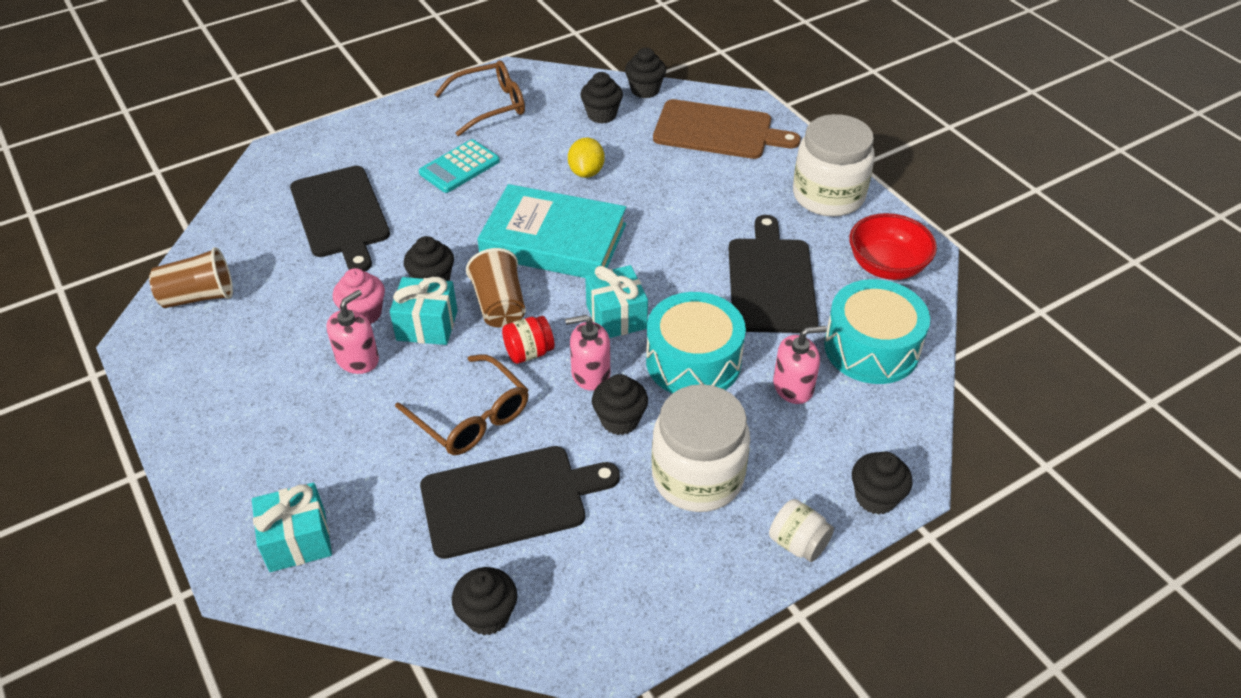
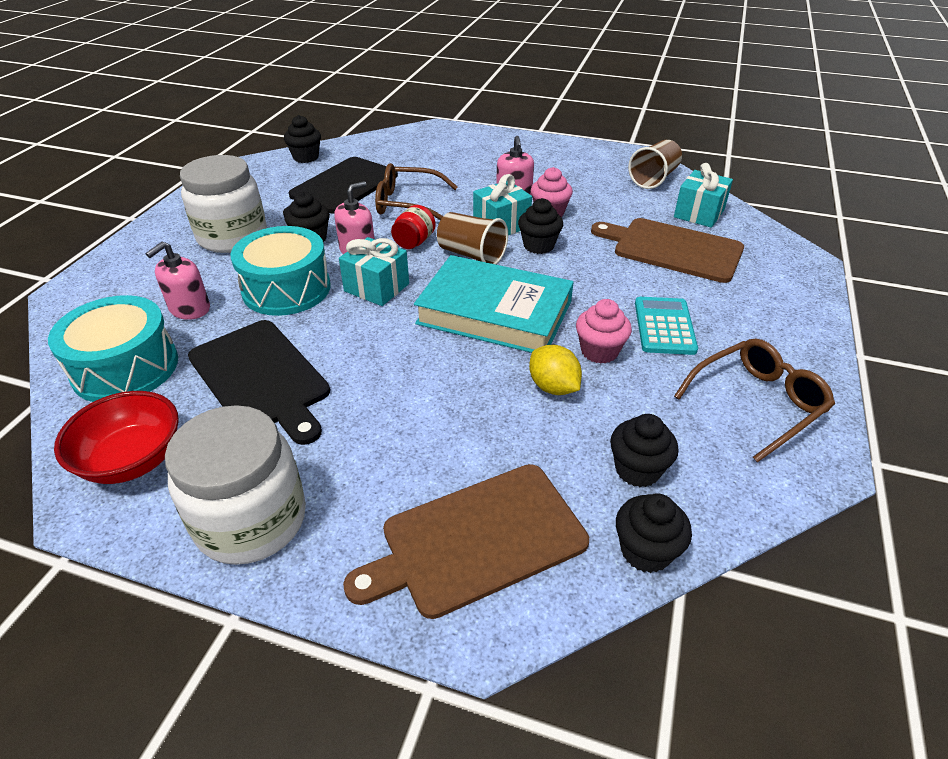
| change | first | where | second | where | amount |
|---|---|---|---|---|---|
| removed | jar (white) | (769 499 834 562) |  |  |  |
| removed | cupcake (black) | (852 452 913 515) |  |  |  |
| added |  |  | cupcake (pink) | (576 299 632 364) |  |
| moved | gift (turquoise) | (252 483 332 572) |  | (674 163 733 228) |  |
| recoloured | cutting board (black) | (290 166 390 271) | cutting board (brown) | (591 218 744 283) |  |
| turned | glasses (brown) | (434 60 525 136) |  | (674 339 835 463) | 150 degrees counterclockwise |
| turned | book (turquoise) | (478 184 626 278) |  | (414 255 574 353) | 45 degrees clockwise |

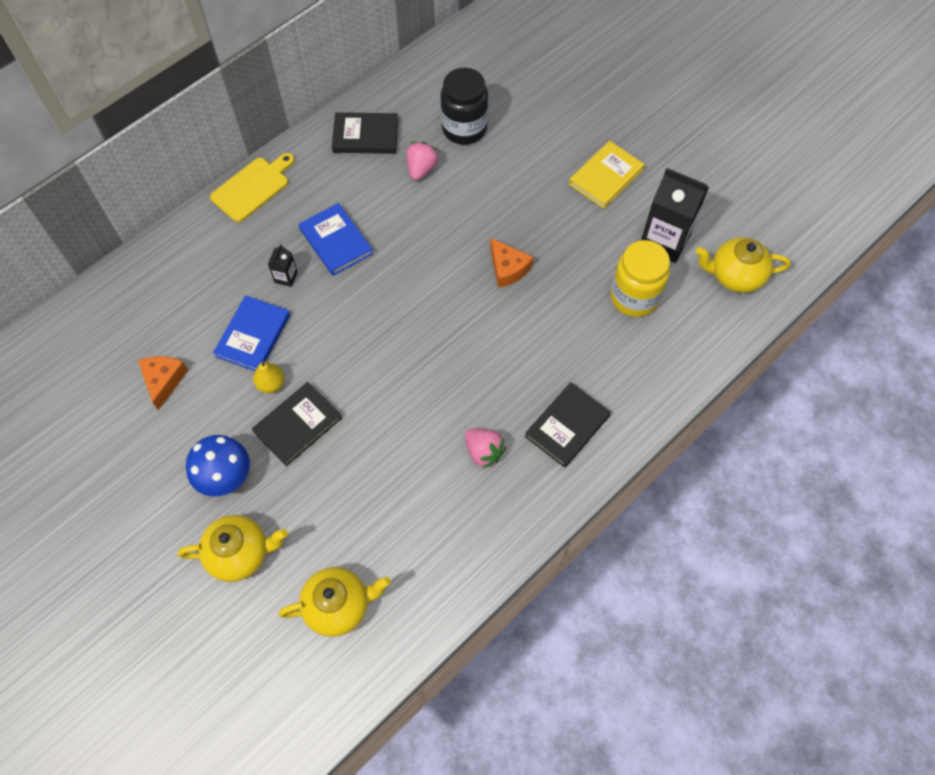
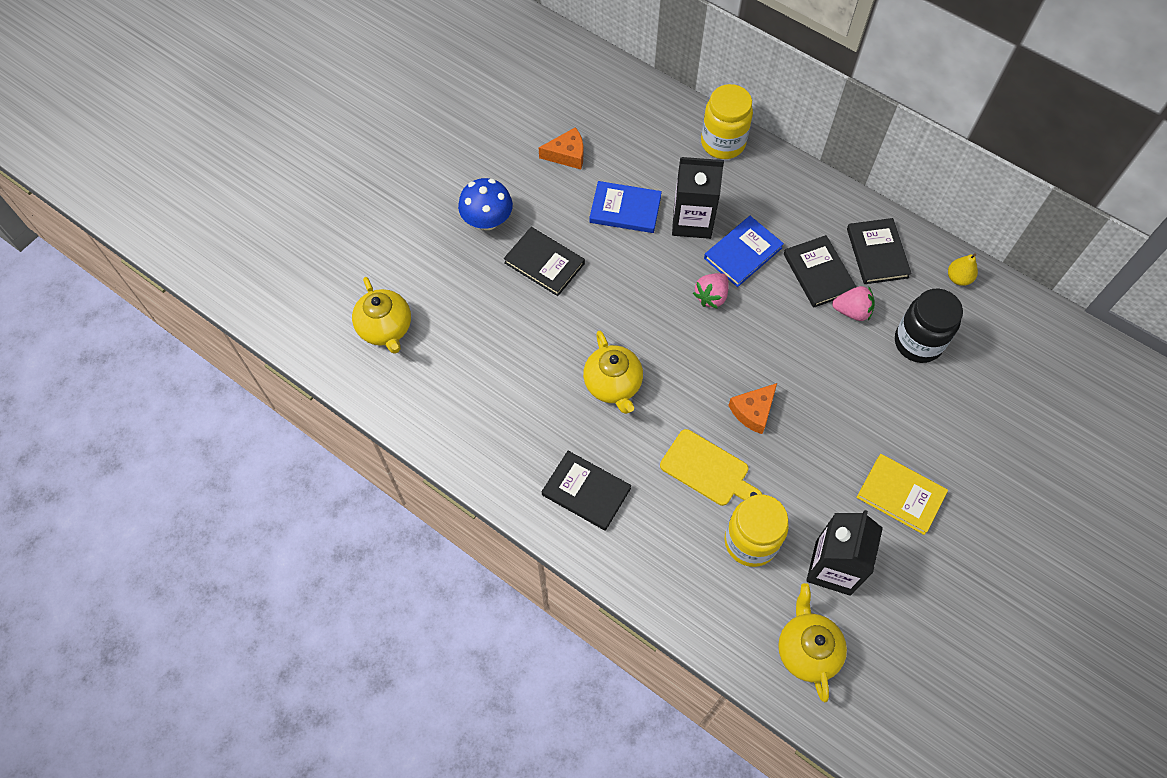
| change | first | where | second | where | amount |
|---|---|---|---|---|---|
| added |  |  | jar (yellow) | (701 84 753 159) |  |
| added |  |  | book (black) | (784 235 856 308) |  |
| moved | teapot (yellow) | (178 515 288 582) |  | (583 331 643 414) |  |
| moved | cutting board (yellow) | (210 153 295 222) |  | (660 429 762 506) |  |
| moved | pear (yellow) | (253 361 284 393) |  | (948 254 978 286) |  |
| moved | strawberry (pink) | (465 429 506 469) |  | (693 273 729 309) |  |
| resized | carton (black) | (268 244 298 287) |  | (672 157 724 239) | x2.23 |

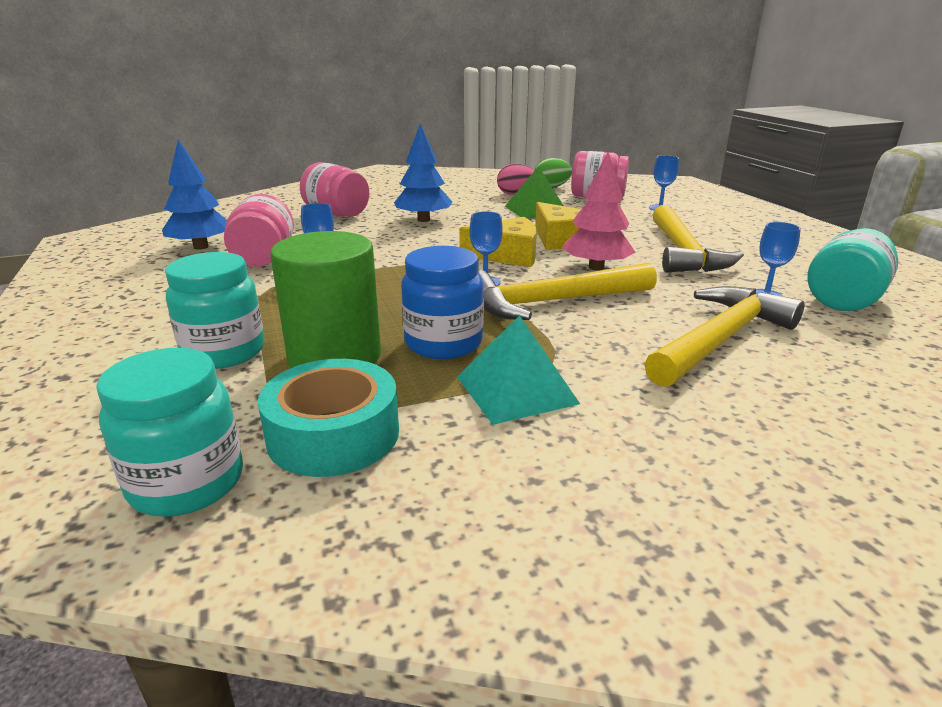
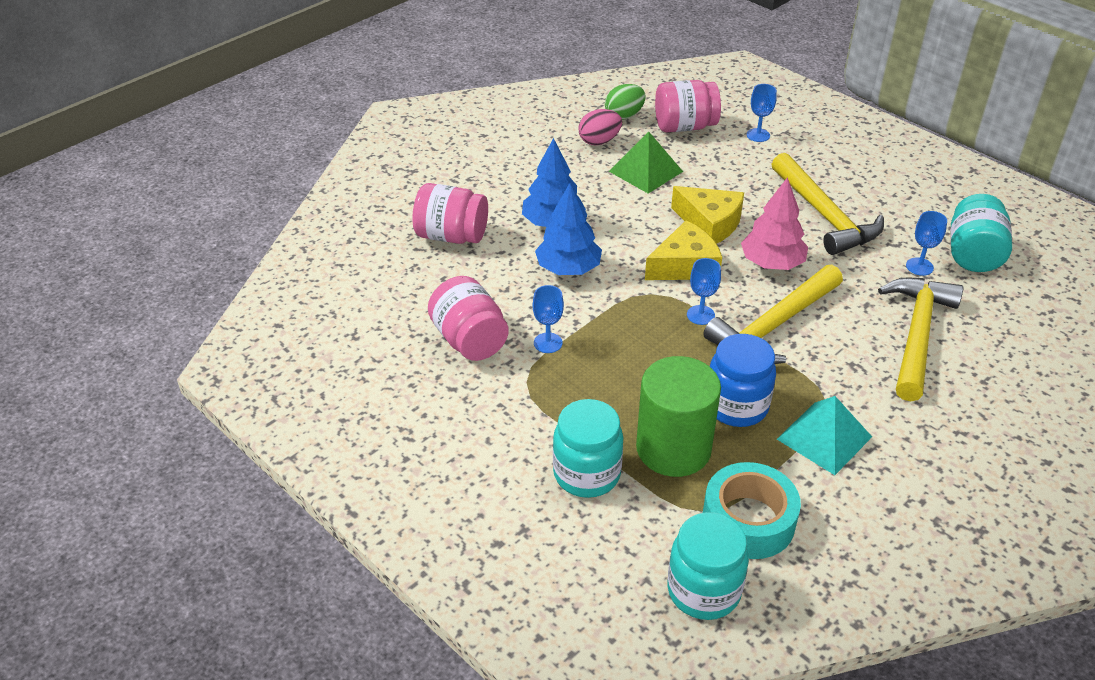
| change | first | where | second | where | amount |
|---|---|---|---|---|---|
| moved | tree (blue) | (162 140 227 250) |  | (535 183 602 275) |  |

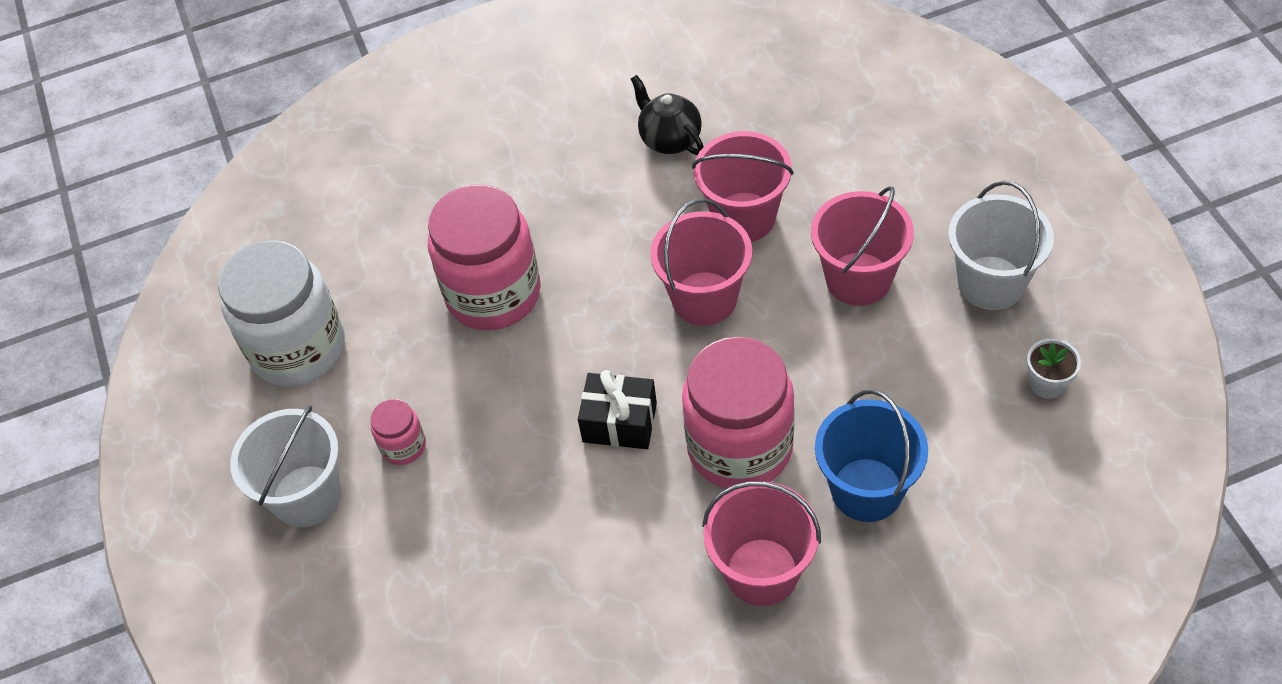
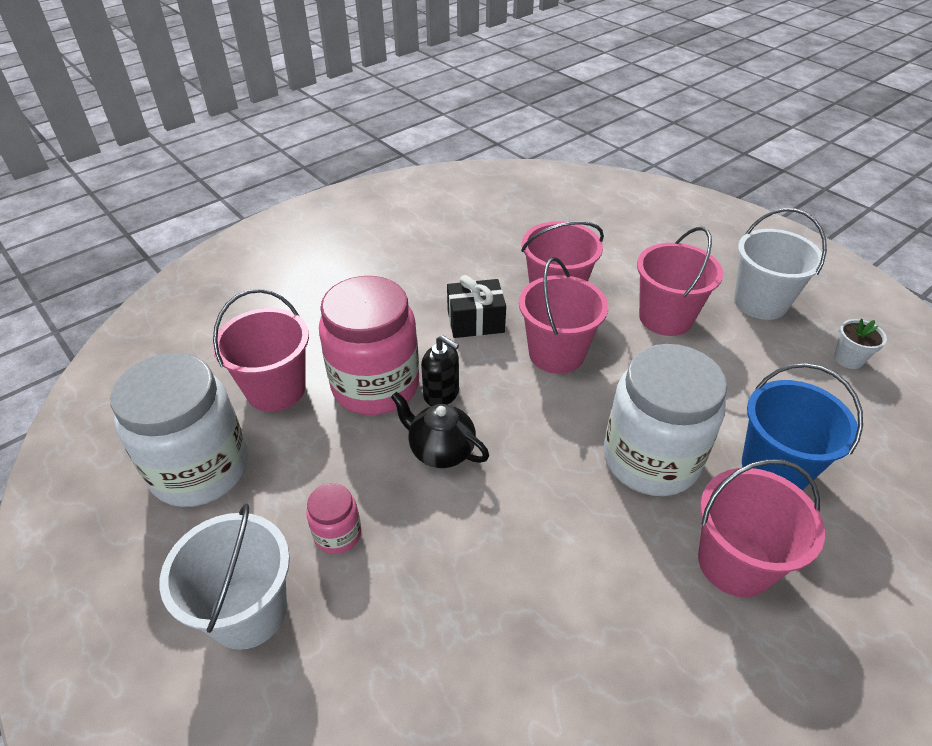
| change | first | where | second | where | amount |
|---|---|---|---|---|---|
| added |  |  | bucket (pink) | (213 289 309 412) |  |
| added |  |  | soap dispenser (black) | (421 335 459 406) |  |
| moved | gift (black) | (578 370 657 449) |  | (447 275 506 338) |  |
| moved | teapot (black) | (631 75 704 155) |  | (391 392 489 468) |  |
| recoloured | jar (pink) | (682 337 795 489) | jar (white) | (603 344 727 496) |  |

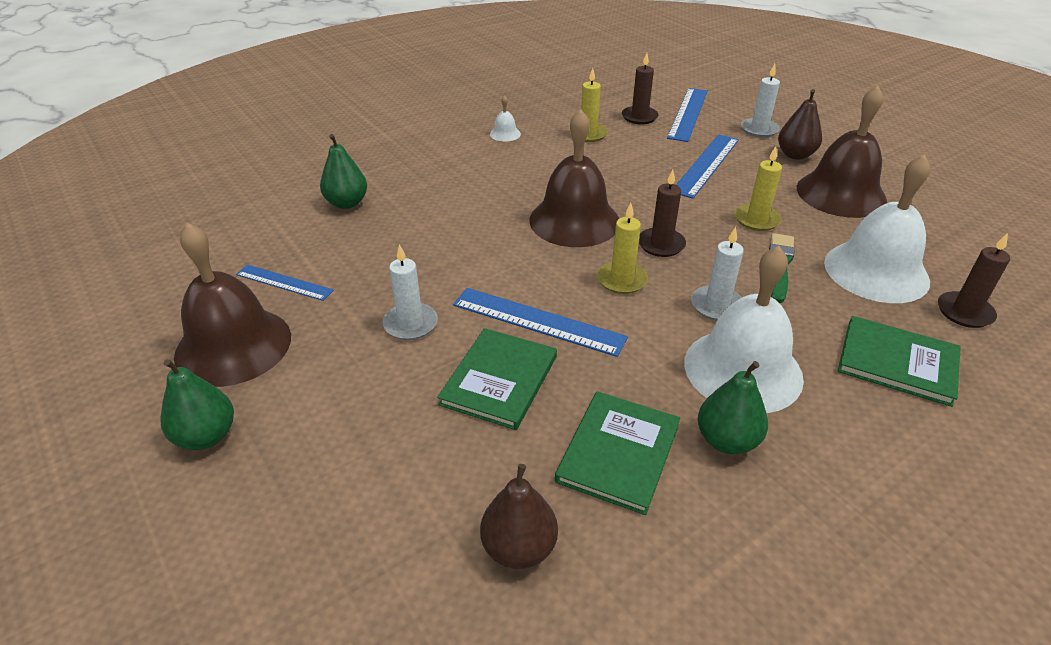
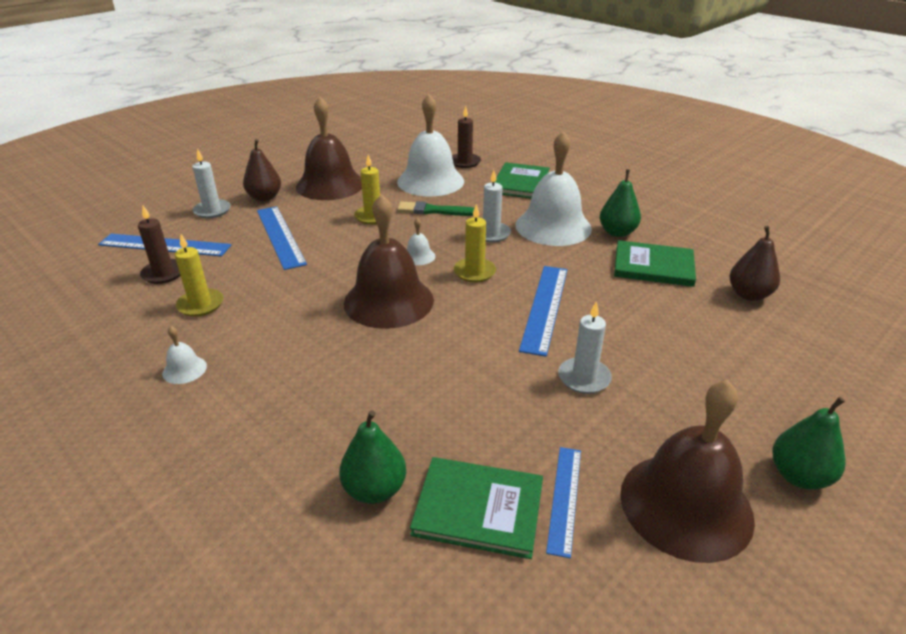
| change | first | where | second | where | amount |
|---|---|---|---|---|---|
| moved | book (green) | (437 328 557 430) |  | (410 457 543 559) |  |
| replaced | candle (brown) | (639 170 686 257) | bell (white) | (407 218 435 265) |  |
| turned | ruler (blue) | (676 134 739 199) |  | (257 206 307 270) | 45 degrees clockwise |

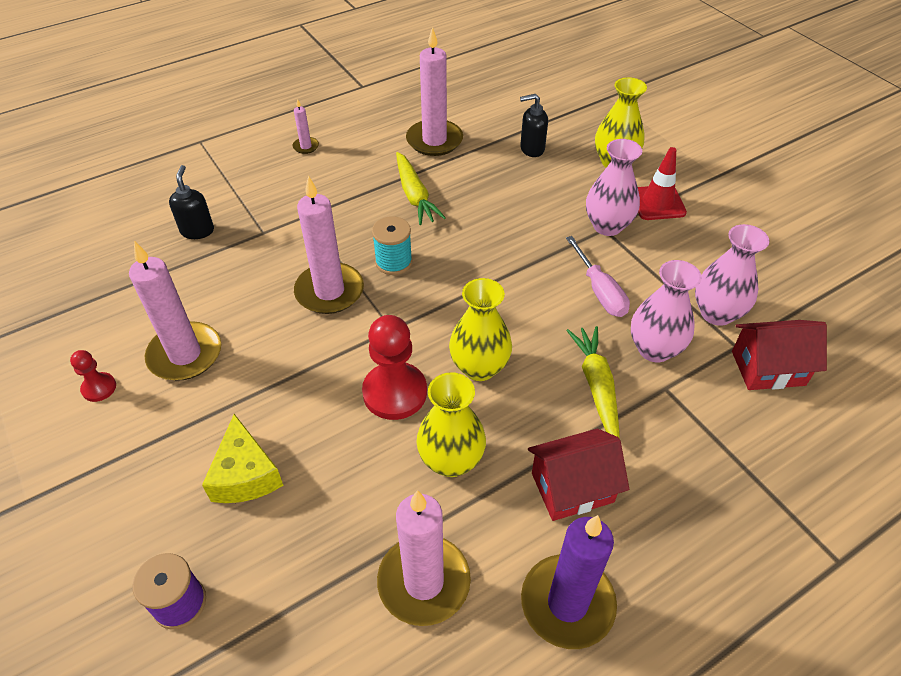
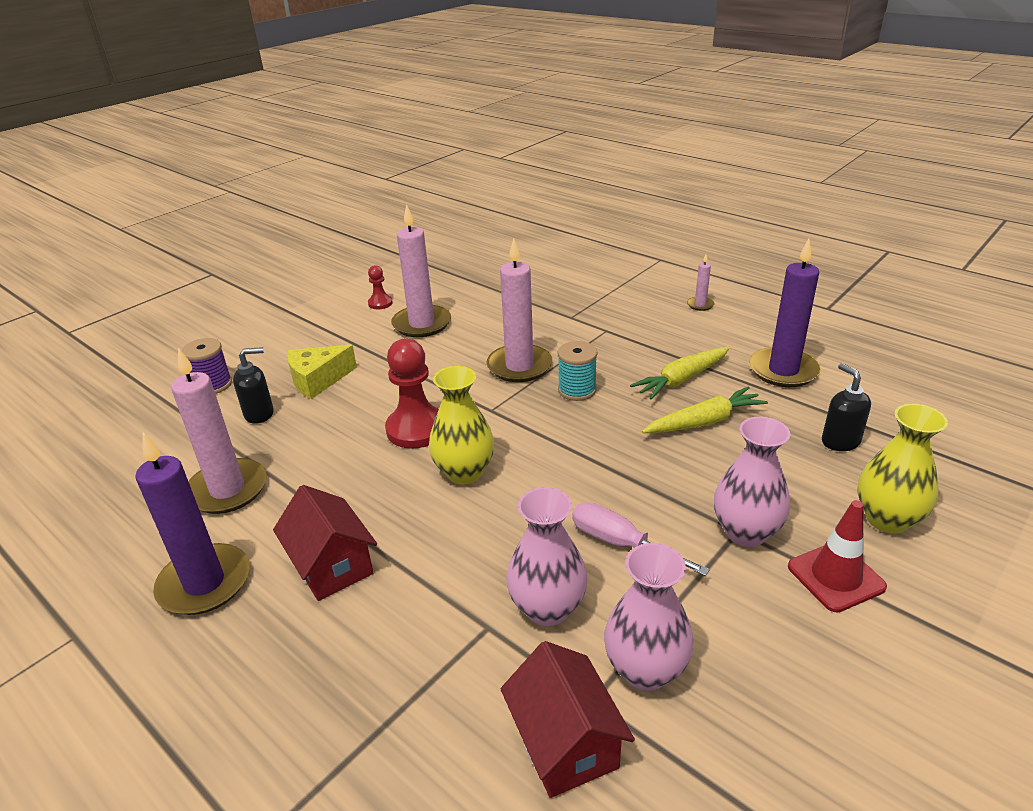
| change | first | where | second | where | amount |
|---|---|---|---|---|---|
| removed | vase (yellow) | (416 372 486 477) |  |  |  |
| moved | soap dispenser (black) | (169 165 214 239) |  | (233 347 274 424) |  |
| moved | carrot (yellow) | (567 326 620 439) |  | (642 387 768 433) |  |
| recoloured | candle (pink) | (406 27 463 156) | candle (purple) | (749 239 821 387) |  |
| turned | screwdriver (pink) | (566 236 630 317) |  | (572 502 710 576) | 75 degrees clockwise |

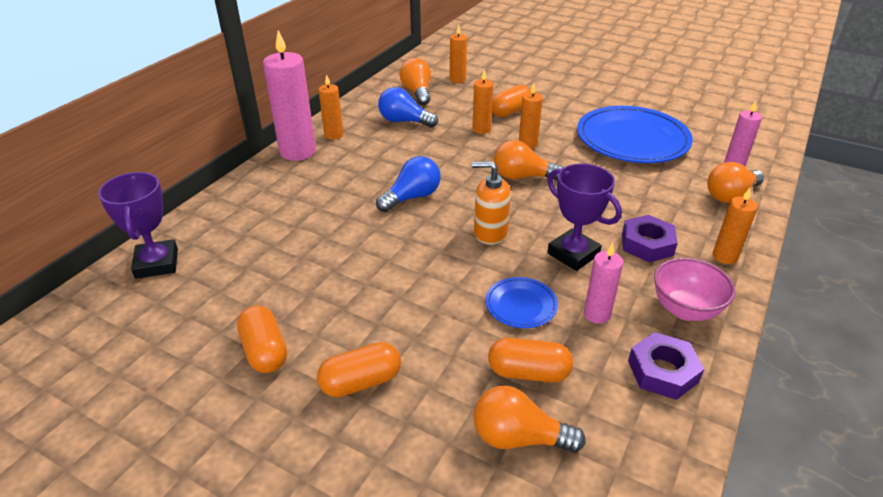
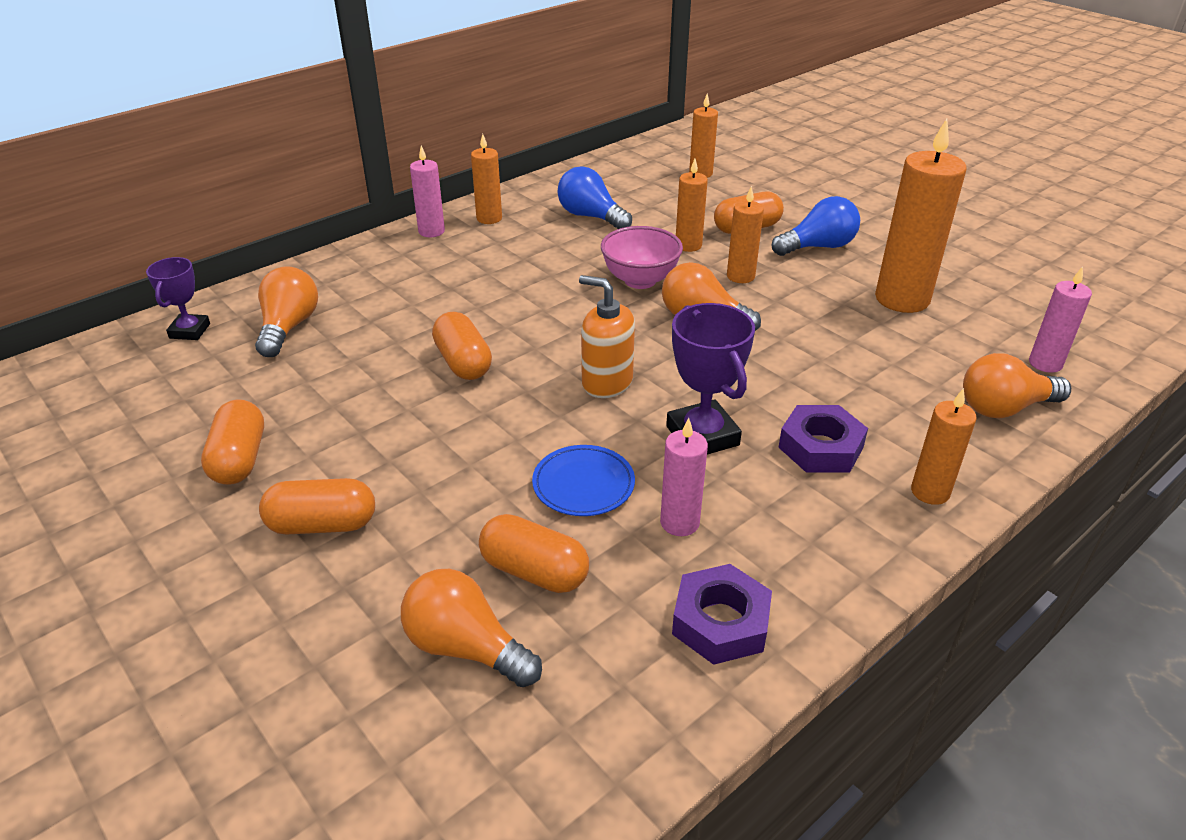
| change | first | where | second | where | amount |
|---|---|---|---|---|---|
| added |  |  | capsule (orange) | (432 312 492 380) |  |
| moved | light bulb (blue) | (376 156 441 212) |  | (772 196 860 256) |  |
| moved | light bulb (orange) | (399 58 431 105) |  | (255 266 318 357) |  |
| moved | bowl (pink) | (654 258 736 321) |  | (601 226 683 289) |  |
| replaced | plate (blue) | (577 106 693 163) | candle (orange) | (875 119 967 313) |  |
| resized | trophy (purple) | (98 172 178 279) |  | (146 257 210 340) | x0.63 |
| resized | candle (pink) | (263 30 316 161) |  | (410 146 445 237) | x0.54 |

